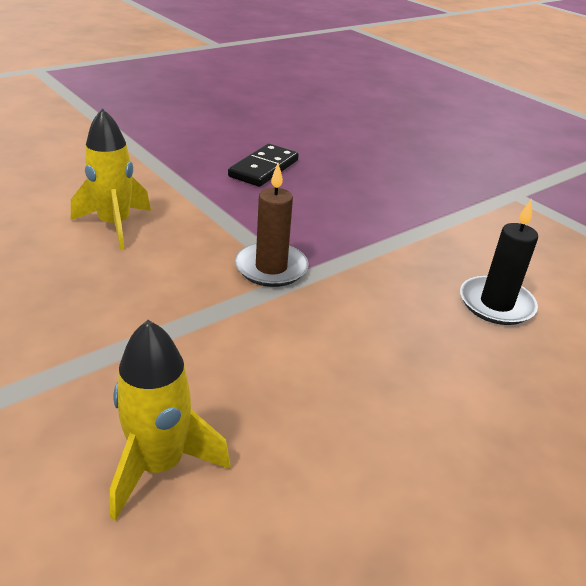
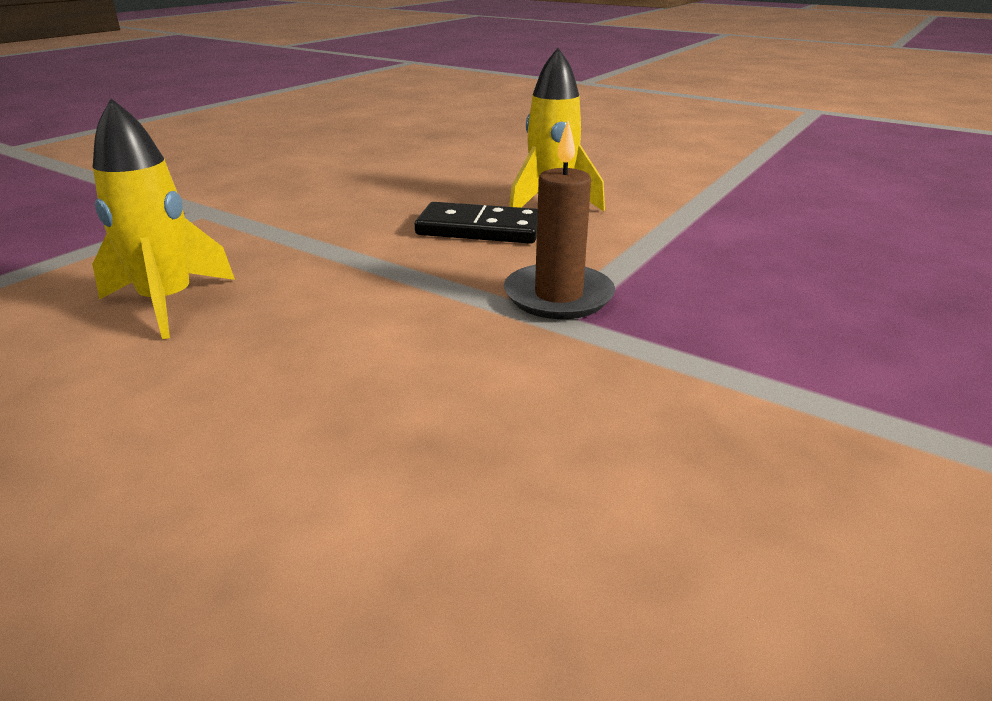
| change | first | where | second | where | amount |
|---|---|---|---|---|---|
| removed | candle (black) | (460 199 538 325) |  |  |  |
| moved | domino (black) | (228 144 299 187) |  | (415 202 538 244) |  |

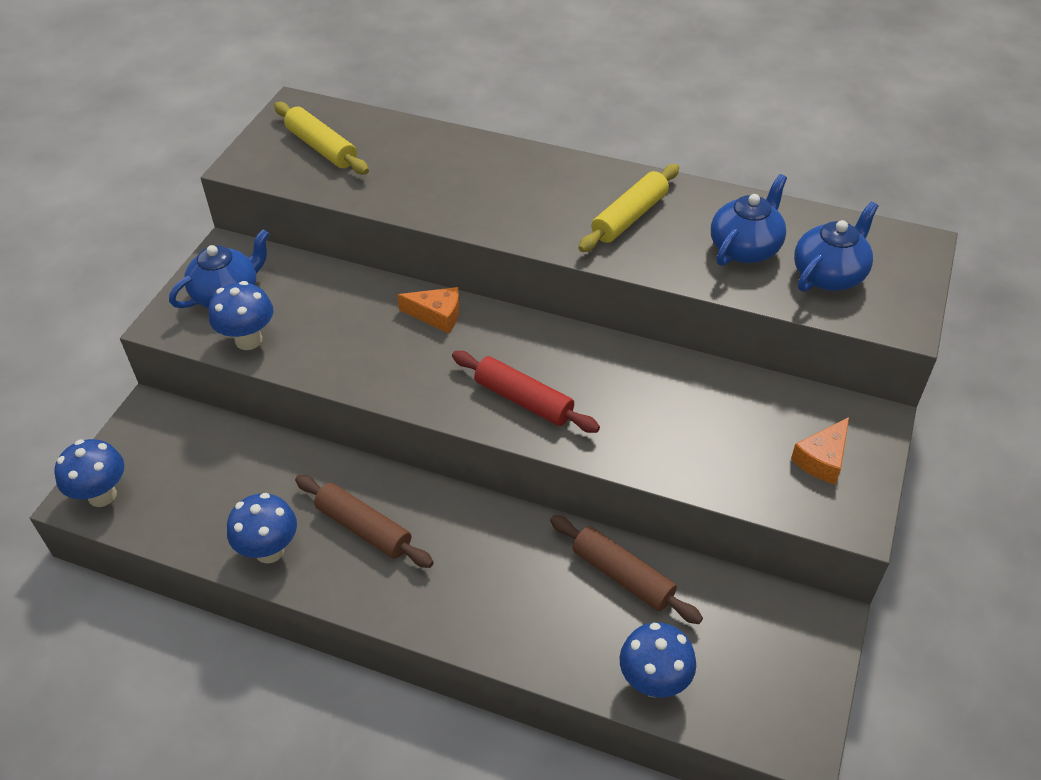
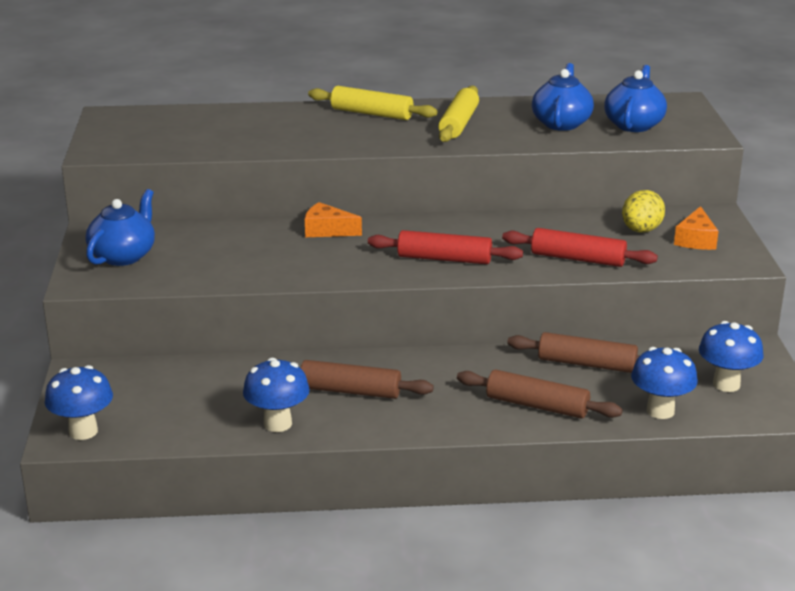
| change | first | where | second | where | amount |
|---|---|---|---|---|---|
| added |  |  | rolling pin (brown) | (457 370 623 419) |  |
| added |  |  | rolling pin (red) | (502 228 658 267) |  |
| added |  |  | egg (yellow) | (622 190 665 233) |  |
| moved | mushroom (blue) | (209 281 273 350) |  | (699 321 764 392) |  |
| moved | rolling pin (yellow) | (274 102 369 174) |  | (308 86 437 120) |  |
| turned | cheese (orange) | (397 287 460 333) |  | (305 202 362 237) | 150 degrees counterclockwise |

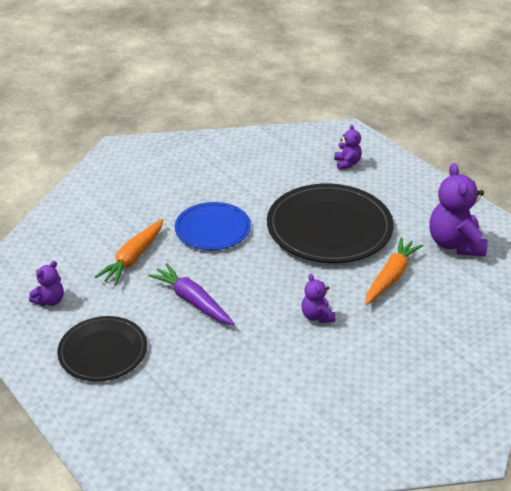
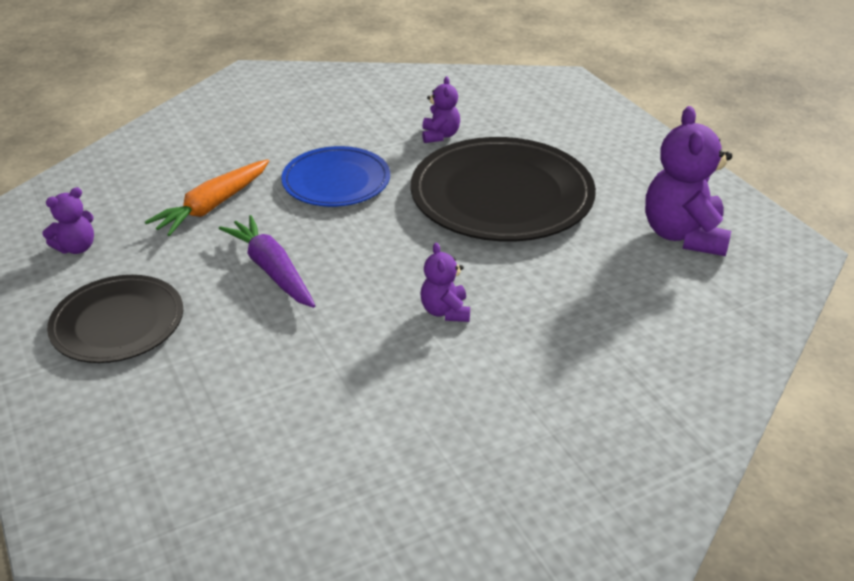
| change | first | where | second | where | amount |
|---|---|---|---|---|---|
| removed | carrot (orange) | (366 237 423 305) |  |  |  |
| moved | teddy bear (purple) | (334 124 362 170) |  | (422 77 460 143) |  |

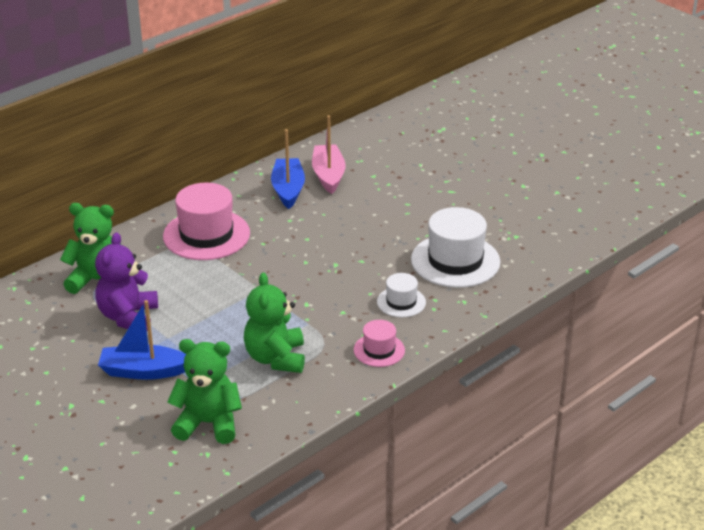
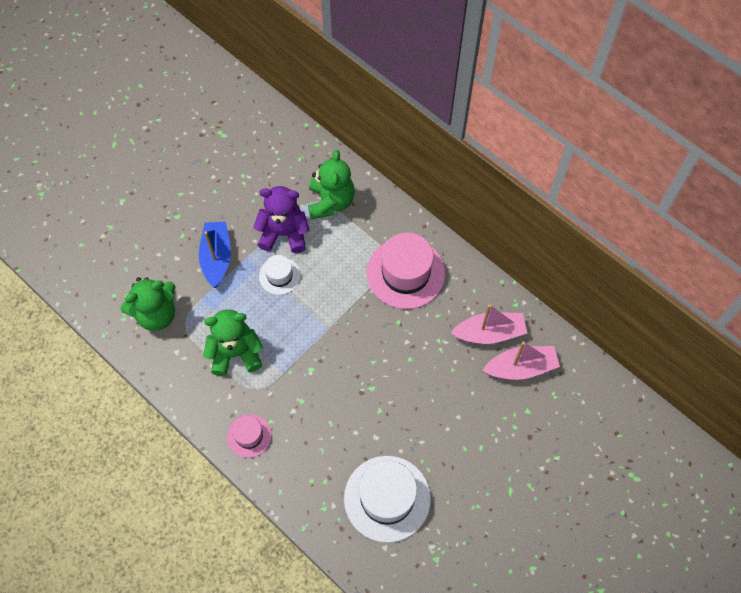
| change | first | where | second | where | amount |
|---|---|---|---|---|---|
| moved | hat (white) | (377 273 426 317) |  | (259 255 301 295) |  |
| recoloured | boat (blue) | (271 129 305 209) | boat (pink) | (451 304 527 344) |  |
| turned | teddy bear (green) | (167 339 242 444) |  | (120 277 176 331) | 60 degrees clockwise |

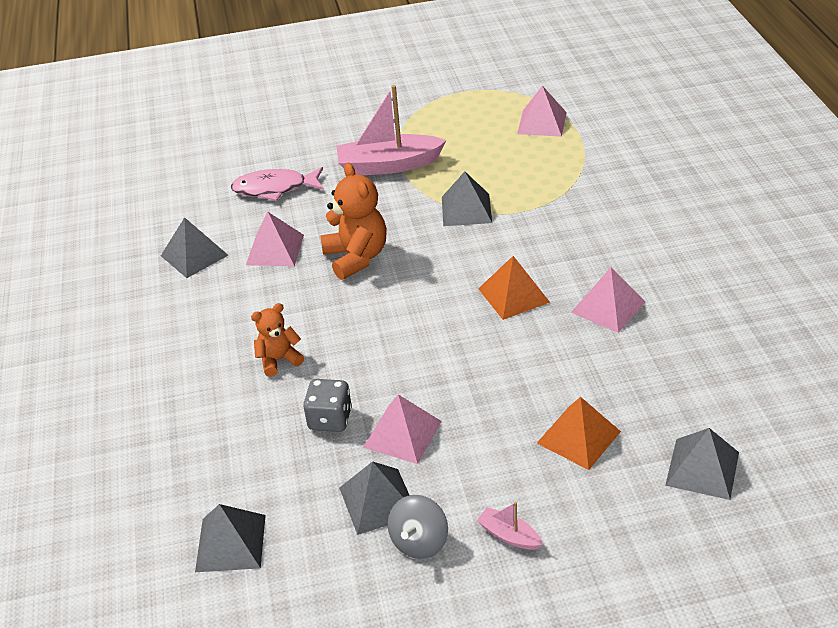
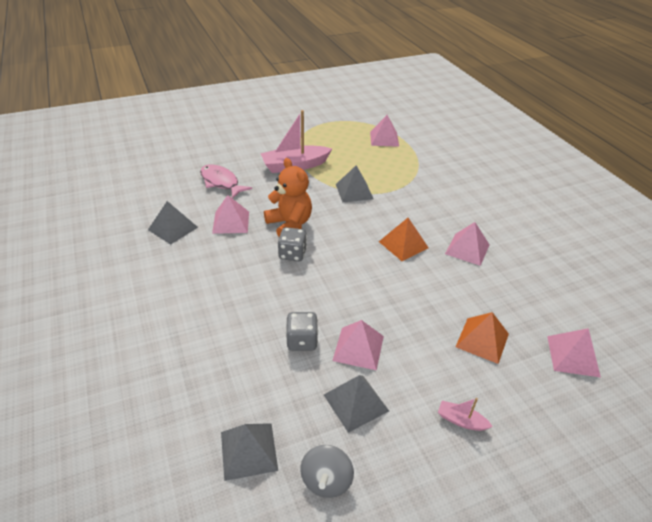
| change | first | where | second | where | amount |
|---|---|---|---|---|---|
| removed | teddy bear (orange) | (251 303 304 377) |  |  |  |
| added |  |  | dice (grey) | (278 227 307 261) |  |
| moved | spinning top (grey) | (387 495 448 559) |  | (300 445 354 498) |  |
| recoloured | pyramid (grey) | (665 428 739 500) | pyramid (pink) | (547 328 601 377) |  |
| turned | fish (pink) | (230 167 324 201) |  | (200 165 252 199) | 60 degrees clockwise |

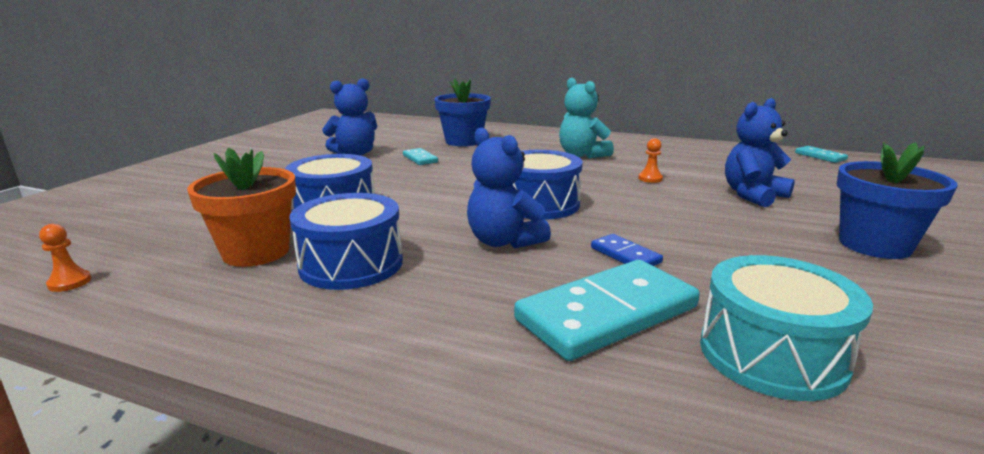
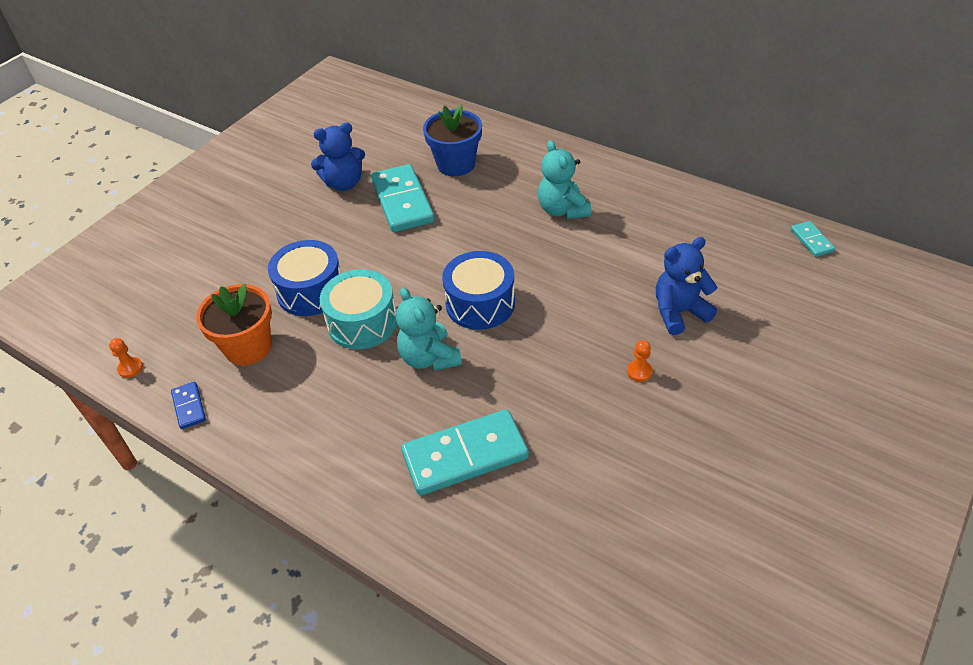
| change | first | where | second | where | amount |
|---|---|---|---|---|---|
| removed | drum (blue) | (289 193 403 290) |  |  |  |
| removed | flower pot (blue) | (836 142 958 259) |  |  |  |
| moved | domino (blue) | (591 234 663 266) |  | (171 382 206 429) |  |
| moved | pawn (orange) | (638 138 663 183) |  | (627 340 653 382) |  |
| moved | drum (turquoise) | (700 255 873 401) |  | (320 269 397 349) |  |
| recoloured | teddy bear (blue) | (467 127 551 249) | teddy bear (turquoise) | (396 287 462 371) |  |
| resized | domino (turquoise) | (403 148 438 165) |  | (371 164 435 232) | x2.13 |

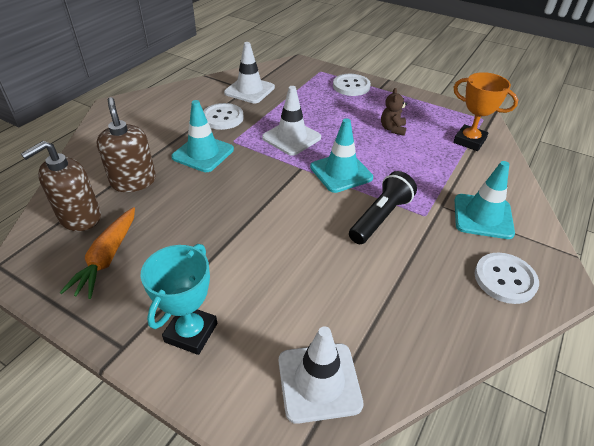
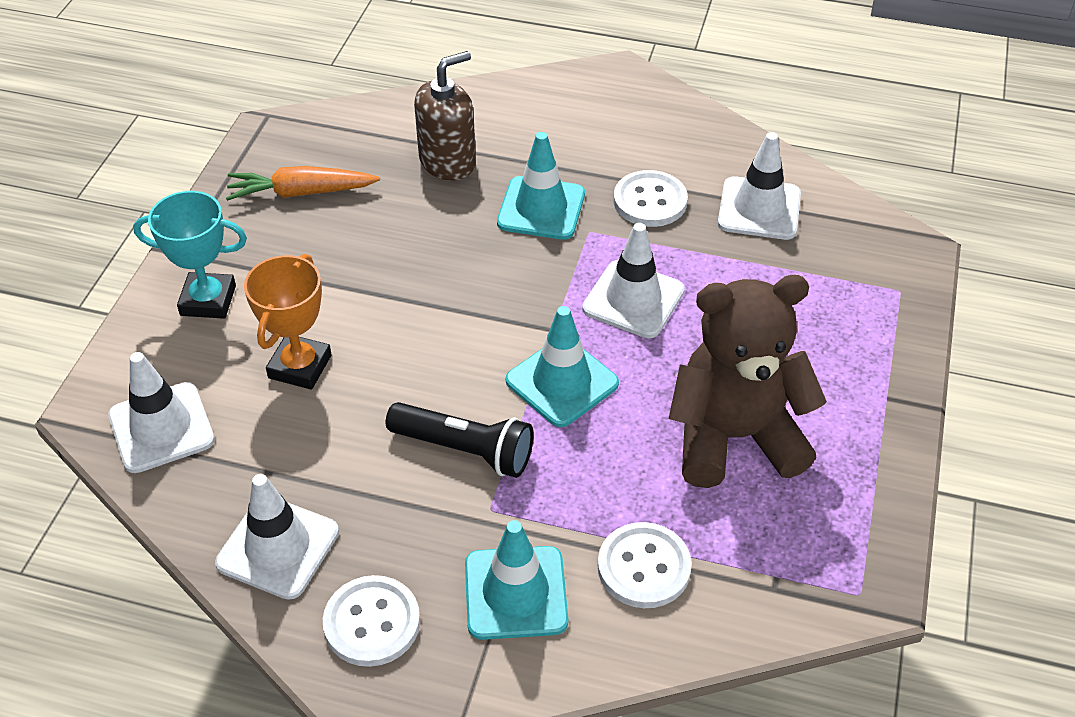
| change | first | where | second | where | amount |
|---|---|---|---|---|---|
| removed | soap dispenser (brown) | (21 141 101 231) |  |  |  |
| added |  |  | traffic cone (white) | (215 474 339 600) |  |
| moved | button (white) | (333 74 371 96) |  | (598 522 692 608) |  |
| moved | trophy (orange) | (453 72 518 151) |  | (244 254 332 390) |  |
| resized | teddy bear (brown) | (381 88 407 136) |  | (669 275 827 488) | x2.45 |

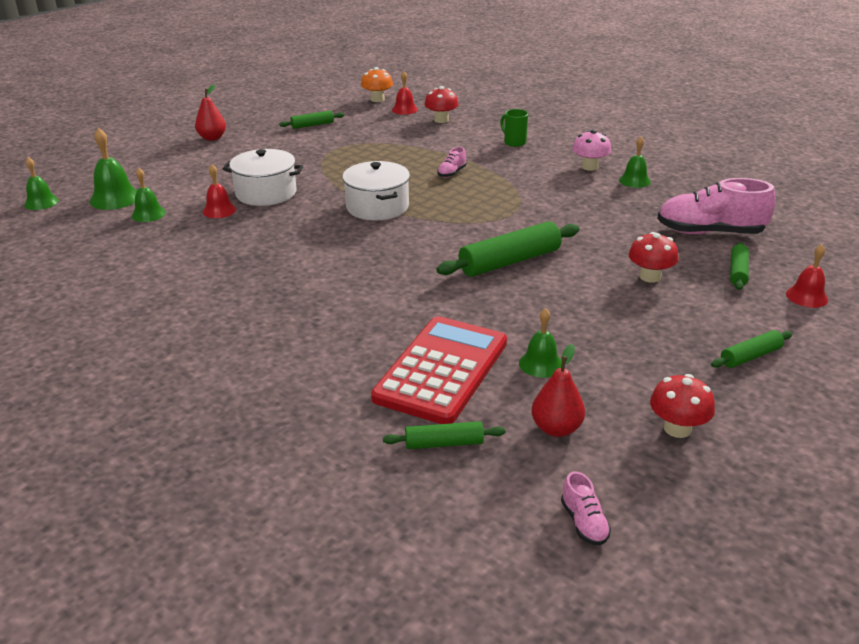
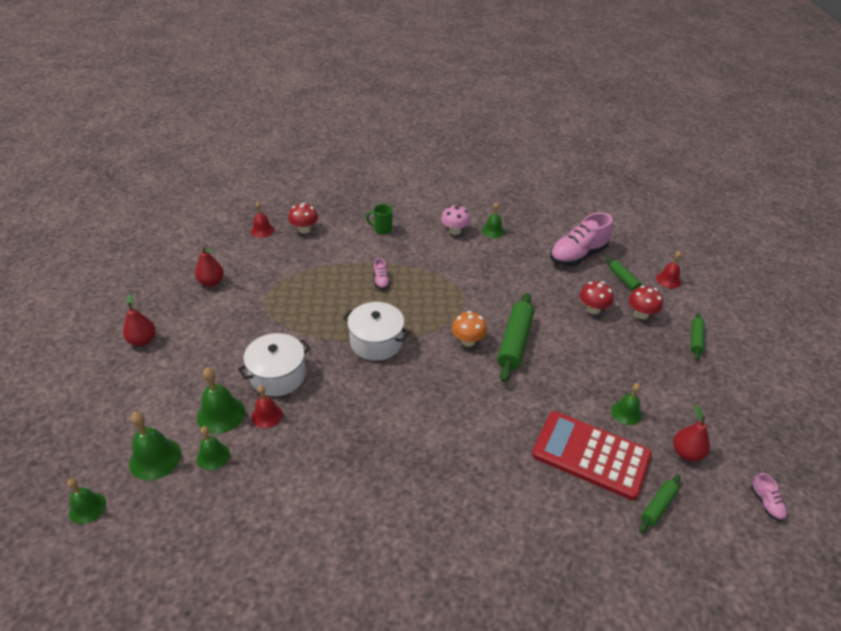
| change | first | where | second | where | amount |
|---|---|---|---|---|---|
| added |  |  | bell (green) | (197 367 245 434) |  |
| moved | mushroom (orange) | (361 67 393 102) |  | (452 311 487 347) |  |
| moved | mushroom (red) | (650 374 715 438) |  | (629 286 663 319) |  |
| replaced | rolling pin (green) | (279 110 344 129) | pear (red) | (195 246 224 286) |  |
| turned | calculator (red) | (371 316 507 424) |  | (532 411 652 500) | 45 degrees counterclockwise |
| turned | shoe (pink) | (561 471 611 545) |  | (751 473 787 522) | 45 degrees clockwise |

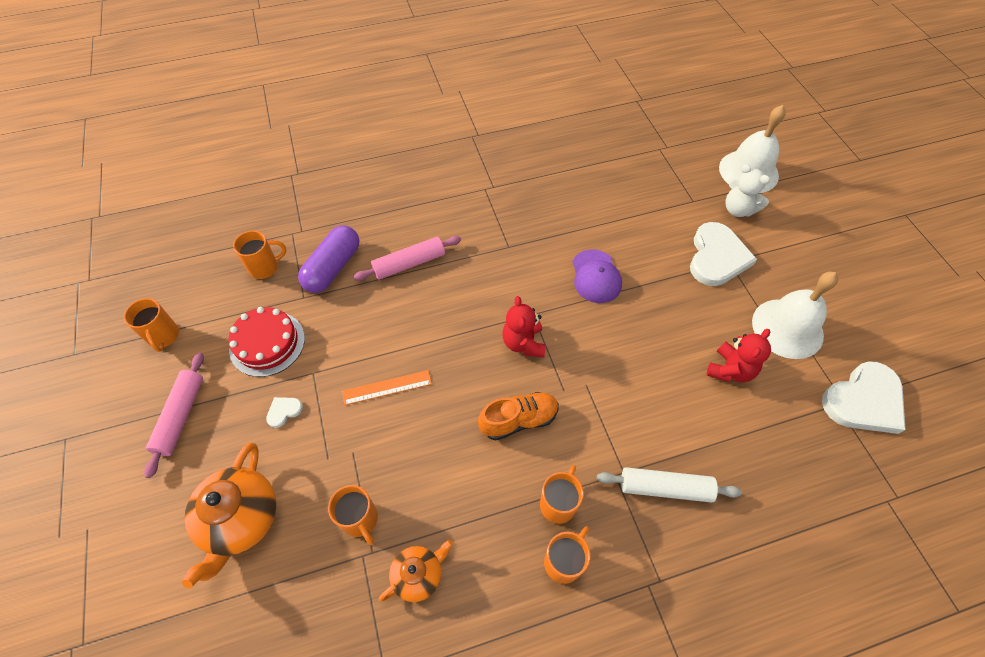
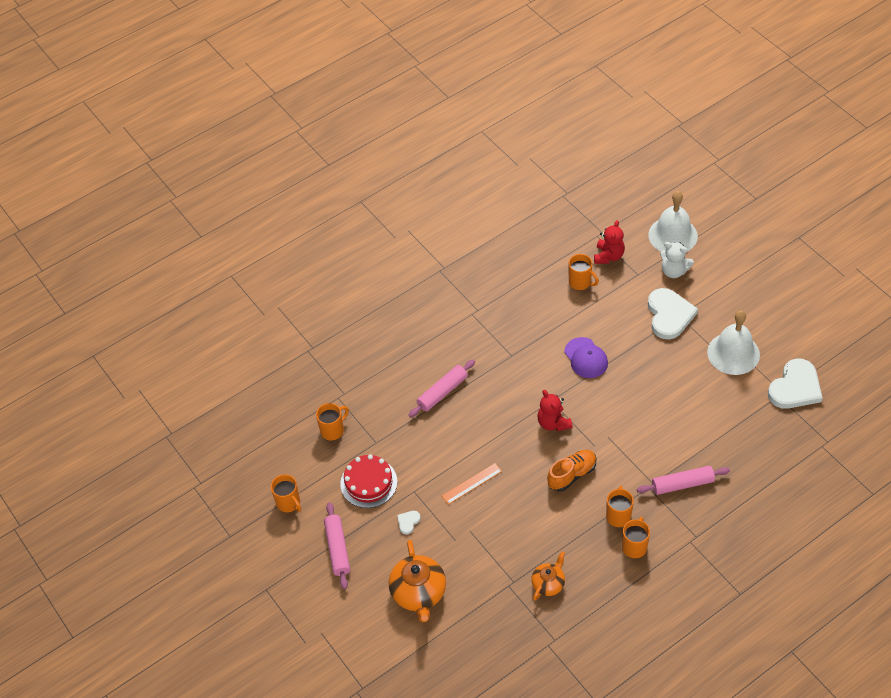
| change | first | where | second | where | amount |
|---|---|---|---|---|---|
| removed | capsule (purple) | (298 226 360 293) |  |  |  |
| moved | mug (orange) | (328 485 378 545) |  | (569 254 599 290) |  |
| moved | teddy bear (red) | (707 329 771 382) |  | (594 220 625 264) |  |
| recoloured | rolling pin (white) | (597 467 742 503) | rolling pin (pink) | (637 466 730 495) |  |

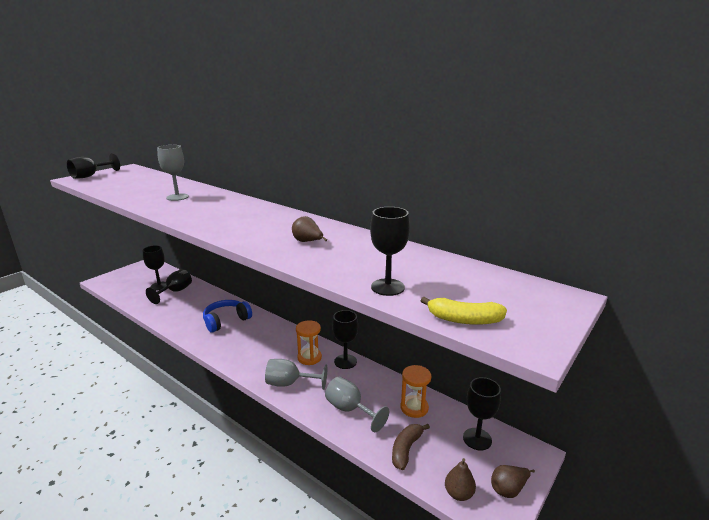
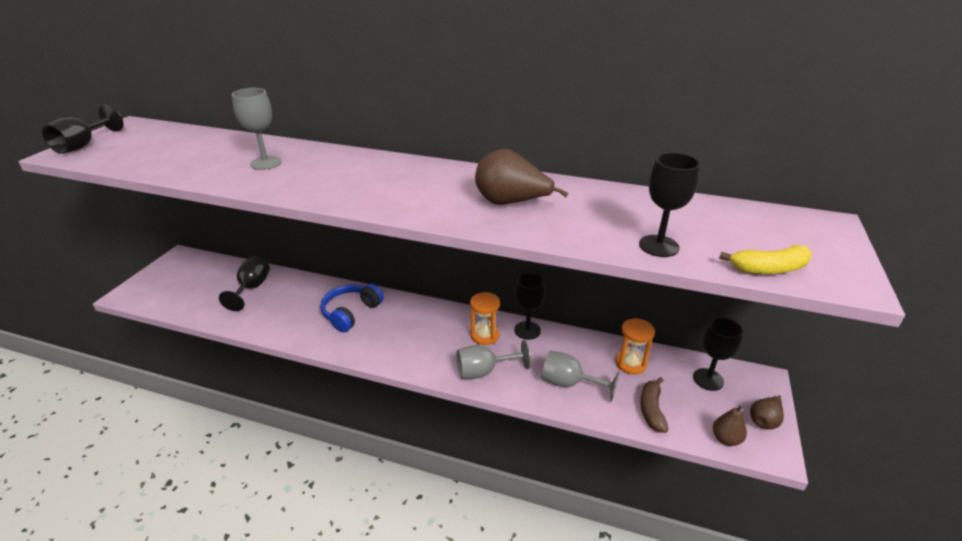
| change | first | where | second | where | amount |
|---|---|---|---|---|---|
| removed | goblet (black) | (143 245 167 291) |  |  |  |
| resized | pear (brown) | (292 216 327 242) |  | (475 149 569 205) | x1.69 |

